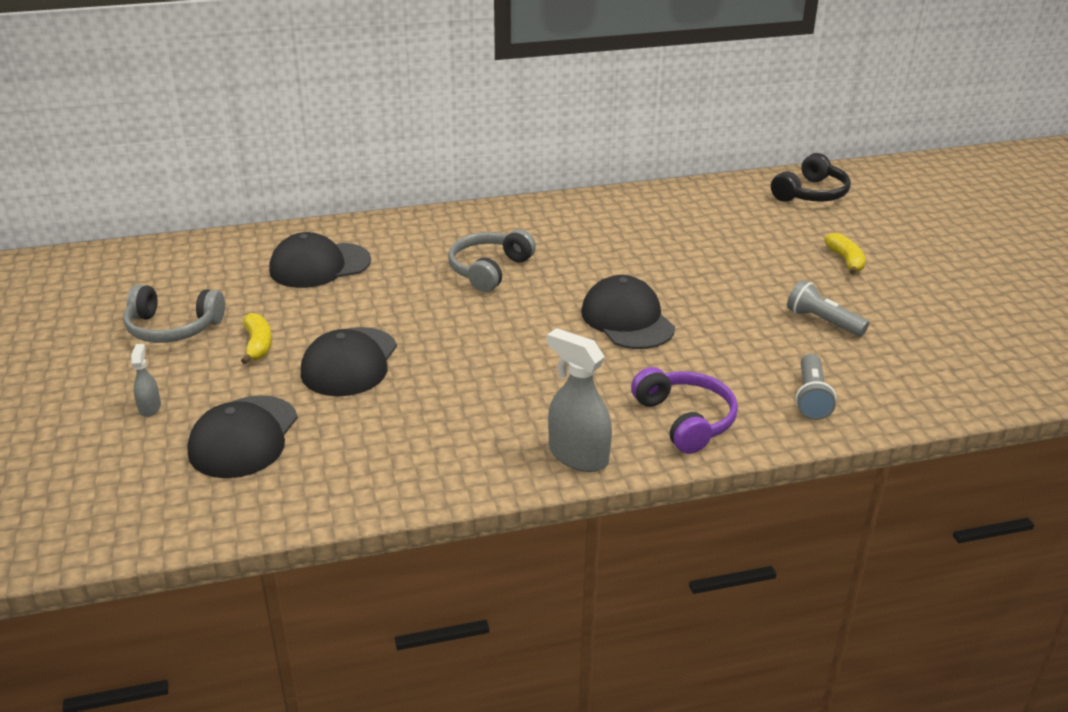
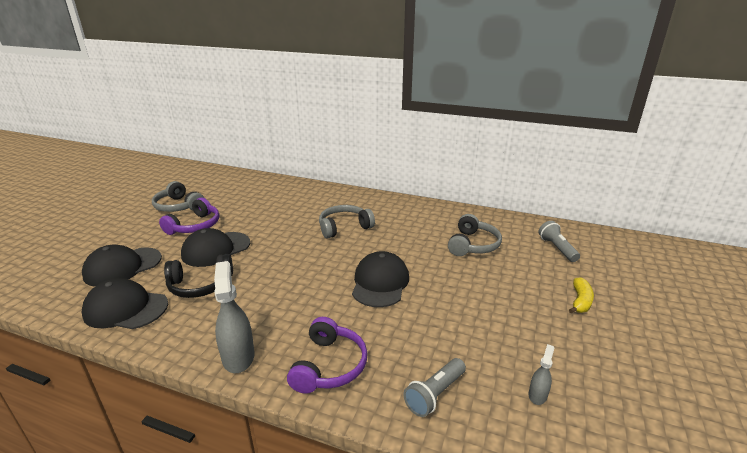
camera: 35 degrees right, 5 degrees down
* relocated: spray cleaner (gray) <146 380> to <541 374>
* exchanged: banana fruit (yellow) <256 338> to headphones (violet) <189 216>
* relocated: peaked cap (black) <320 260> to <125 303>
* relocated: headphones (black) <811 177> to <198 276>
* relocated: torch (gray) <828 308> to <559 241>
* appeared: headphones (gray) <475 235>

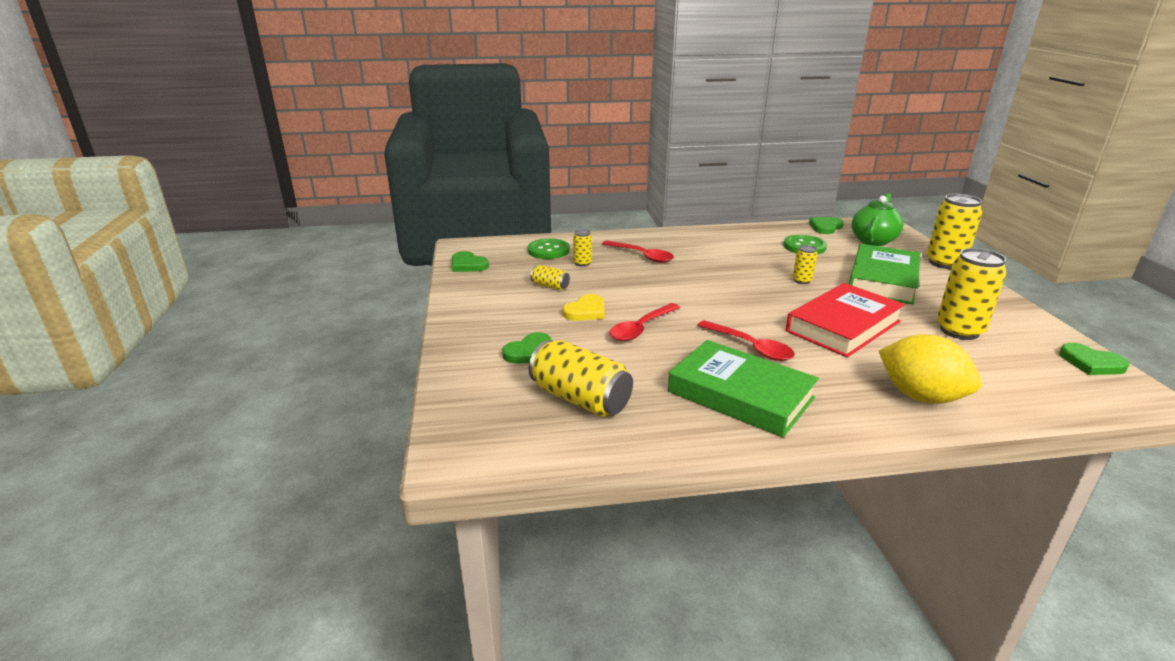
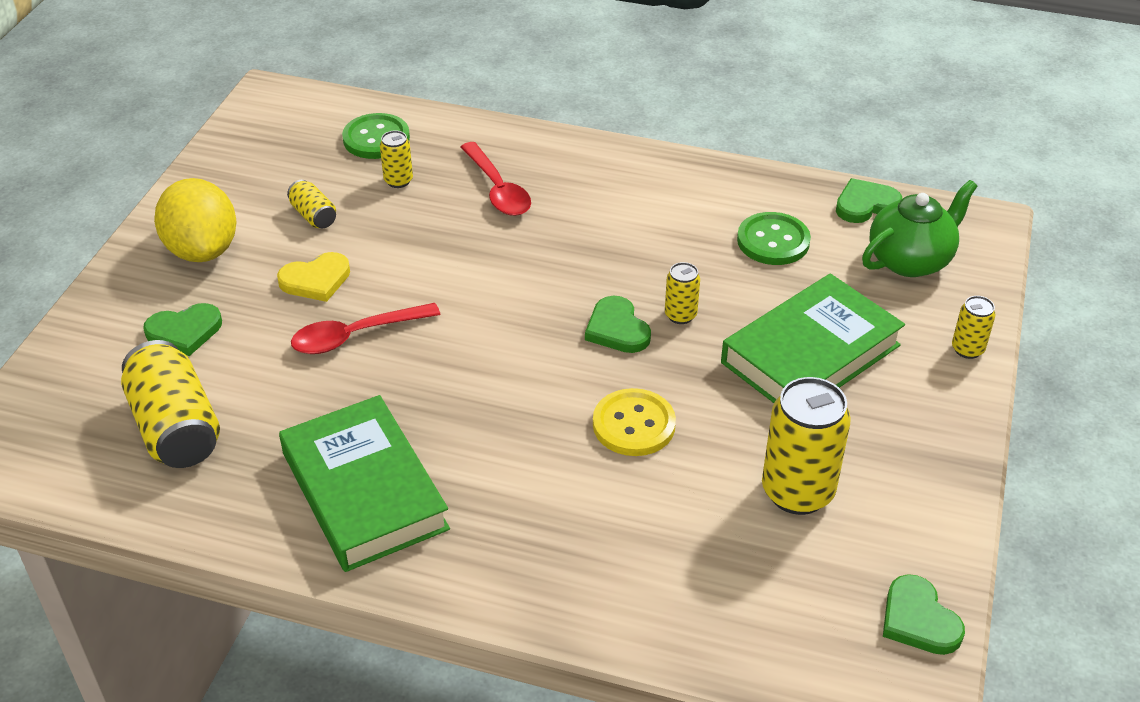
camera: 25 degrees right, 15 degrees up
* relocated: love heart (emerald) <470 261> to <618 324>
* missing: tablespoon (scarlet) <746 340>
* exchanged: hardback (scarlet) <845 320> to shirt button (yellow) <634 422>
* relocated: citrus fruit (yellow) <930 369> to <195 220>
* size: soda can (yellow) <954 231> = <973 327> x0.50

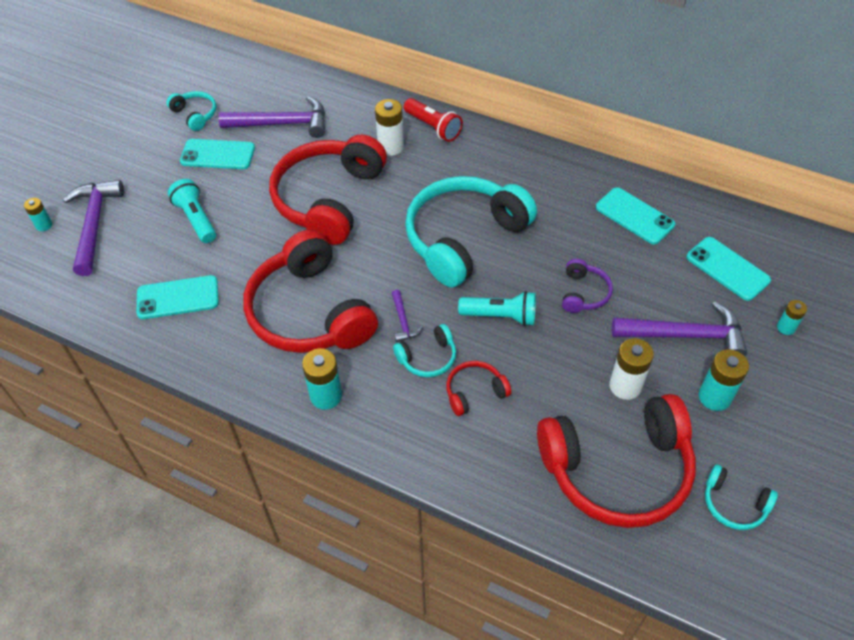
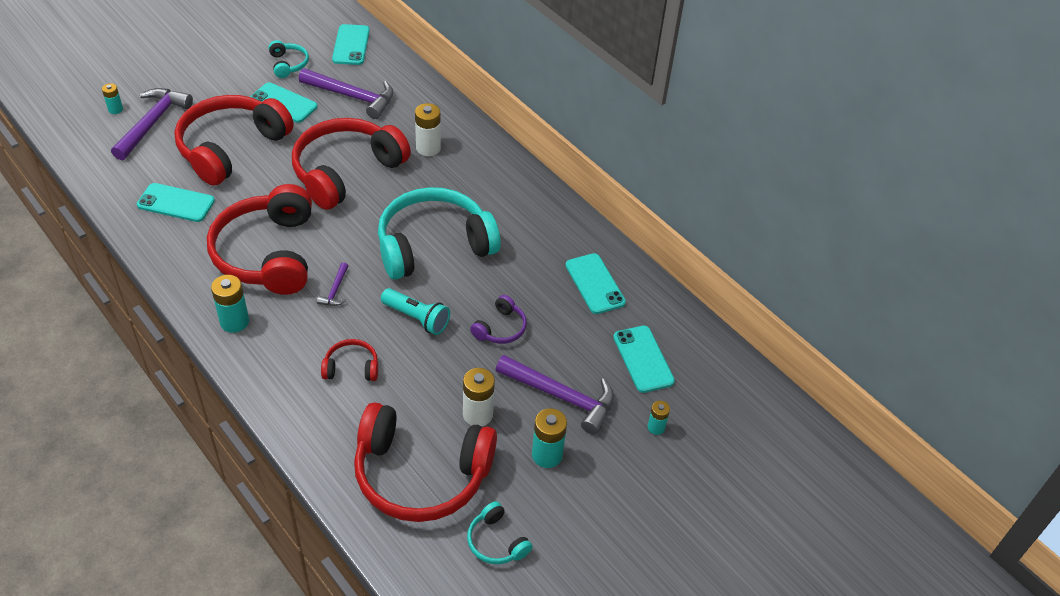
camera: 20 degrees right, 5 degrees down
* exchanged: torch (teal) <192 211> to headphones (scarlet) <234 140>
* missing: headphones (teal) <424 350>
* missing: torch (scarlet) <433 120>
* appeared: smartphone (teal) <351 44>

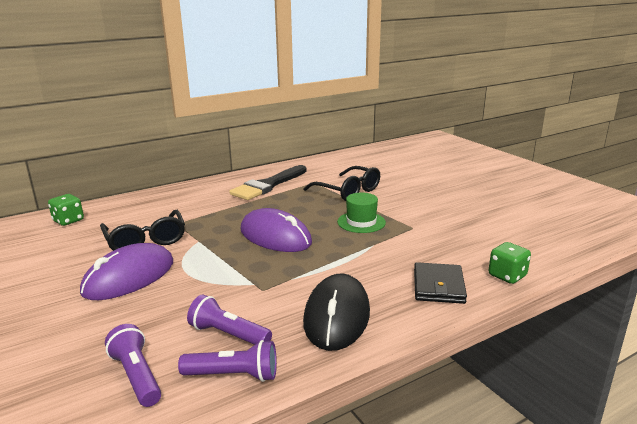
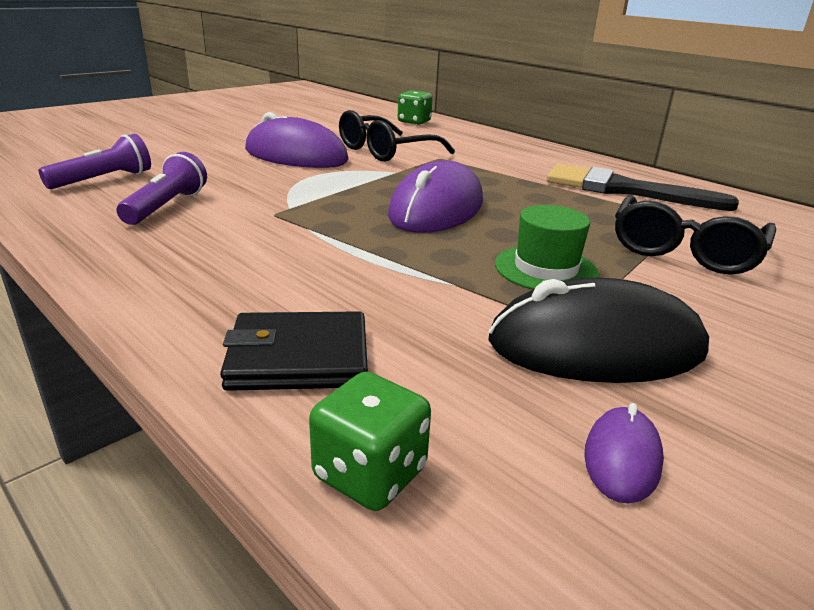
camera: 75 degrees right, 5 degrees up
* missing: torch (violet) <227 361>
* relocated: mouse (black) <336 312> to <598 330>
* appeared: mouse (violet) <624 453>

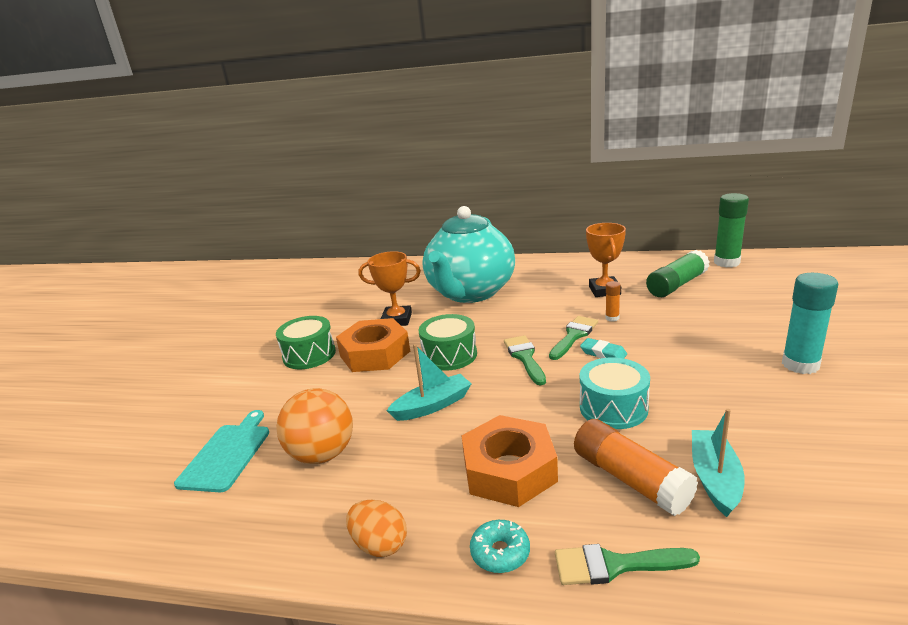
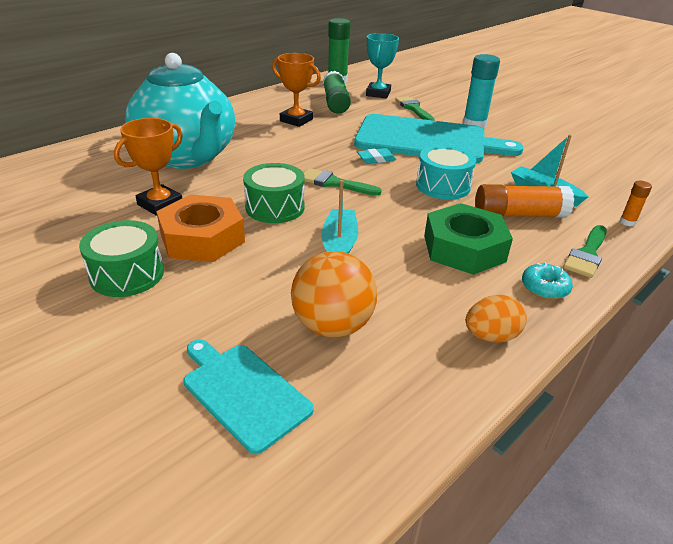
camera: 60 degrees left, 10 degrees up
* colour: hex nut (orange) <510 461> to hex nut (emerald) <468 239>
* relocated: paint brush (emerald) <573 338> to <415 108>
* relocated: stick of glue (orange) <613 301> to <636 203>
* appeared: chopping board (teal) <439 138>
* appeared: trophy (teal) <382 65>

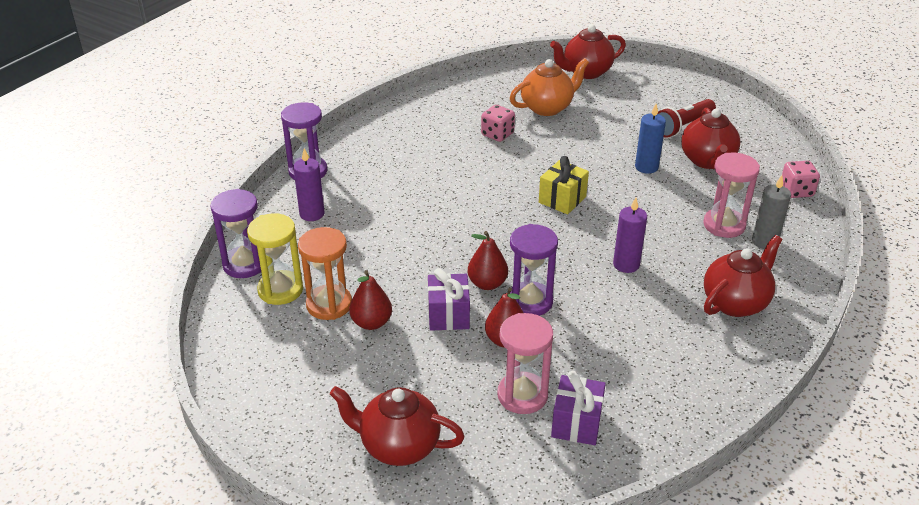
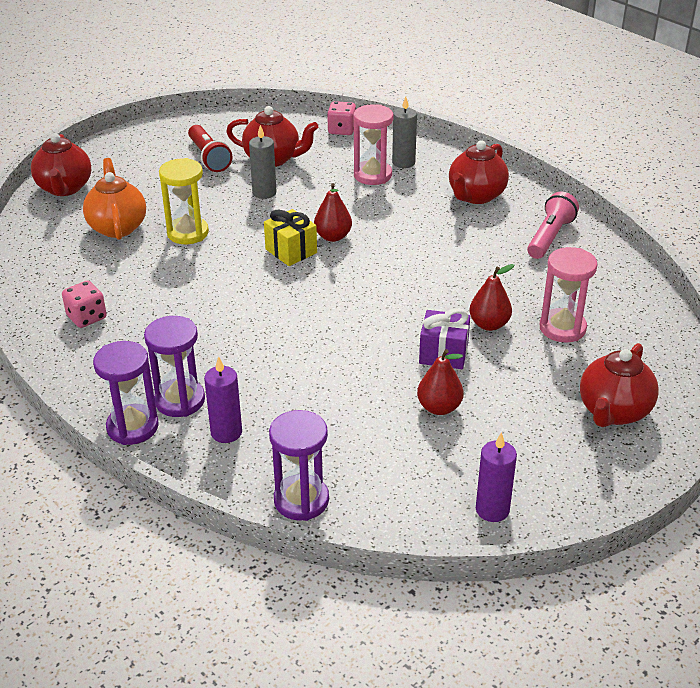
camera: 75 degrees left, 0 degrees up
* relocated: sand timer (yellow) <275 259> to <184 201>
* missing: sand timer (orange) <325 273>
* relocated: toy pear (scarlet) <487 260> to <333 212>
* relocated: game die (rosy) <498 123> to <84 304>
* relocated: sand timer (violet) <534 270> to <174 366>
* missing: present (violet) <578 408>
* relocated: wax candle (violet) <630 235> to <496 477>
* colour: wax candle (blue) <650 139> to wax candle (gray) <263 162>
* spun: tea pot (scarlet) <743 276> = <479 172> 120 degrees counterclockwise
* appeared: torch (rosy) <553 225>

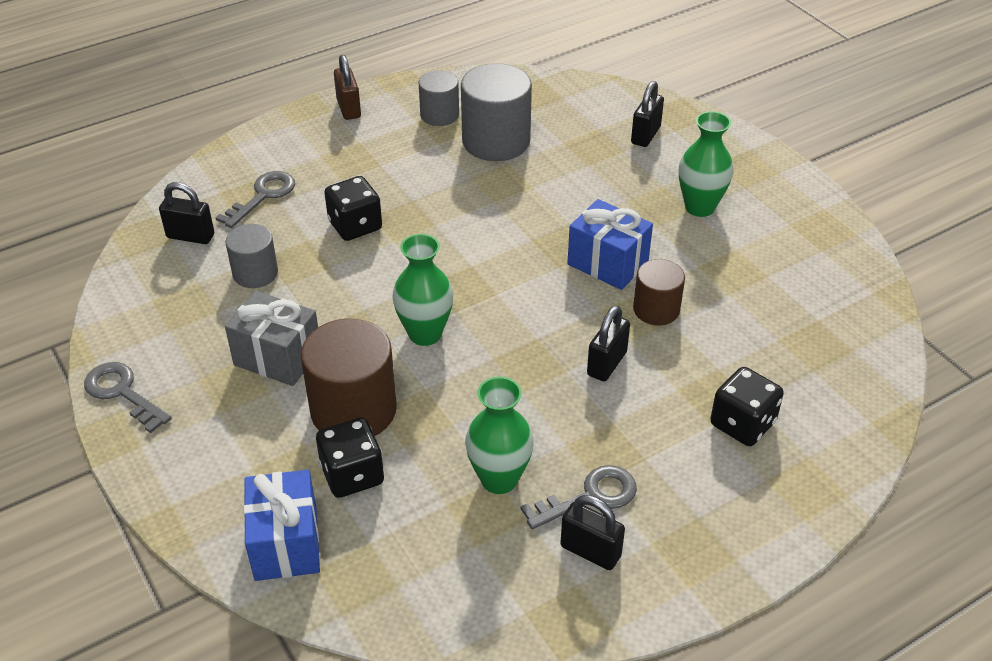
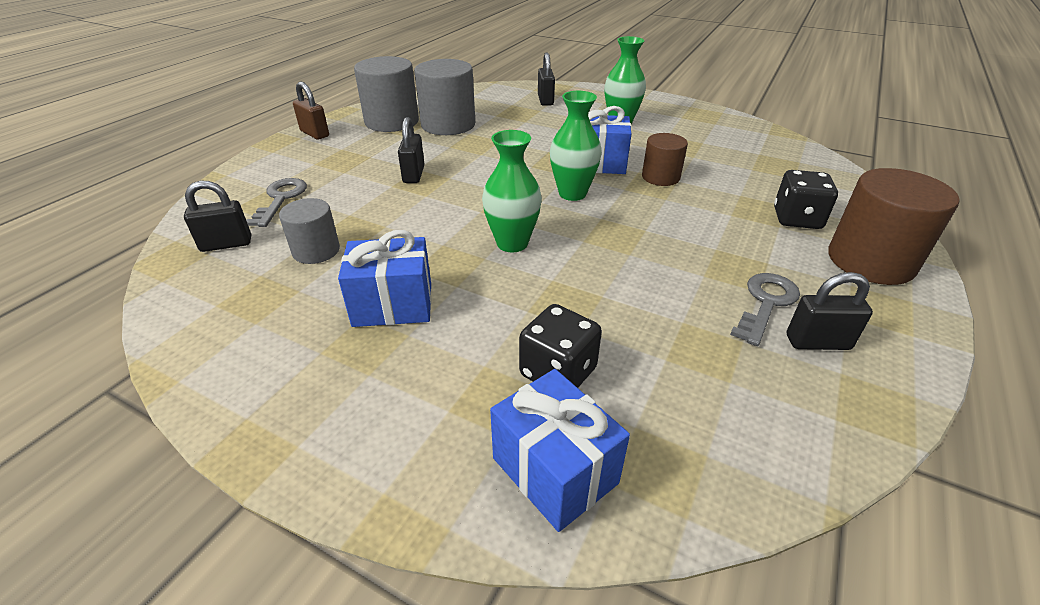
camera: 30 degrees left, 5 degrees down
* missing: door key (gray) <128 397>
* colour: present (gray) <271 338> to present (blue) <385 278>
* relocated: cylinder shape (dark brown) <349 377> to <894 226>
* missing: game die (black) <353 208>
* size: cylinder shape (gray) <439 98> = <386 94> x1.70
* relocated: tall vase (emerald) <499 435> to <576 146>
* relocated: small lock (black) <608 343> to <411 150>

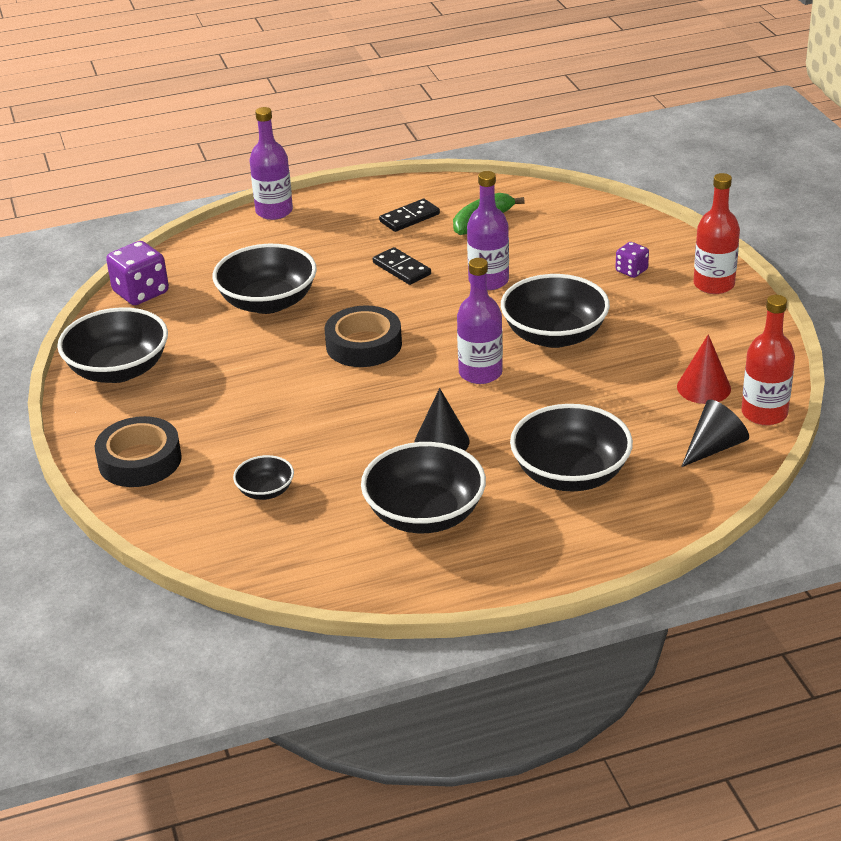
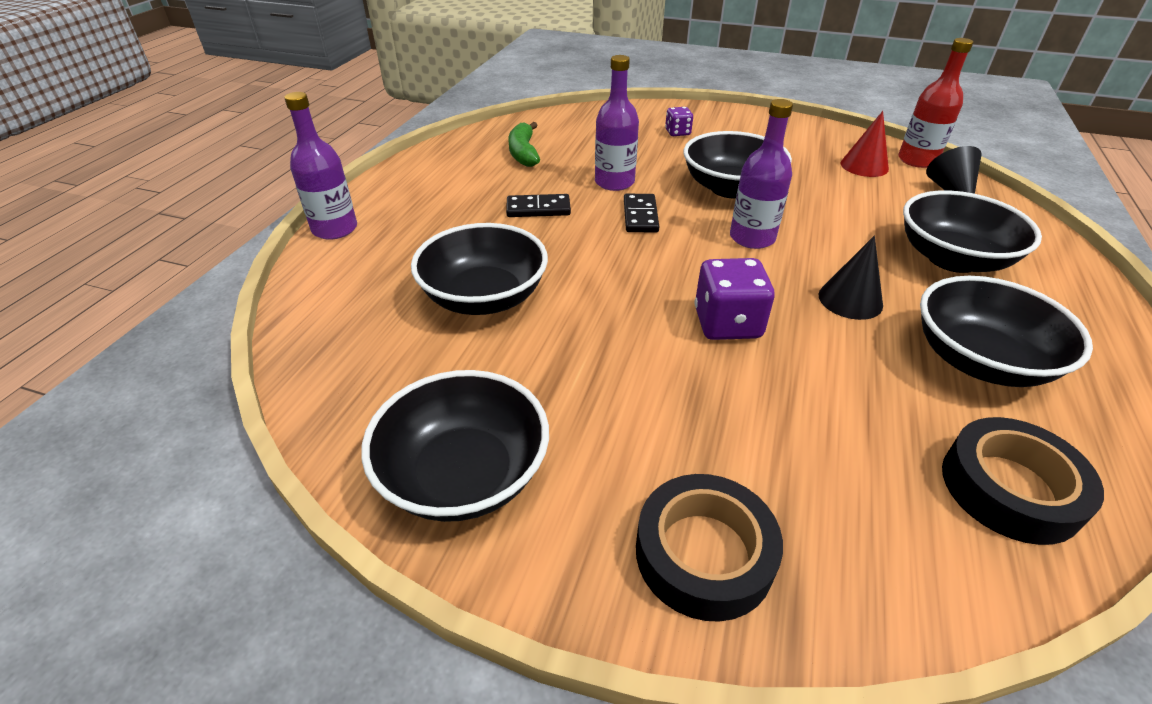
camera: 55 degrees left, 5 degrees up
* relocated: game die (violet) <137 273> to <735 299>
* missing: deep dish (black) <263 477>
* relocated: tape (black) <363 336> to <1023 481>
* relocated: domino piece (black) <409 215> to <641 213>
* missing: bottle (scarlet) <716 233>

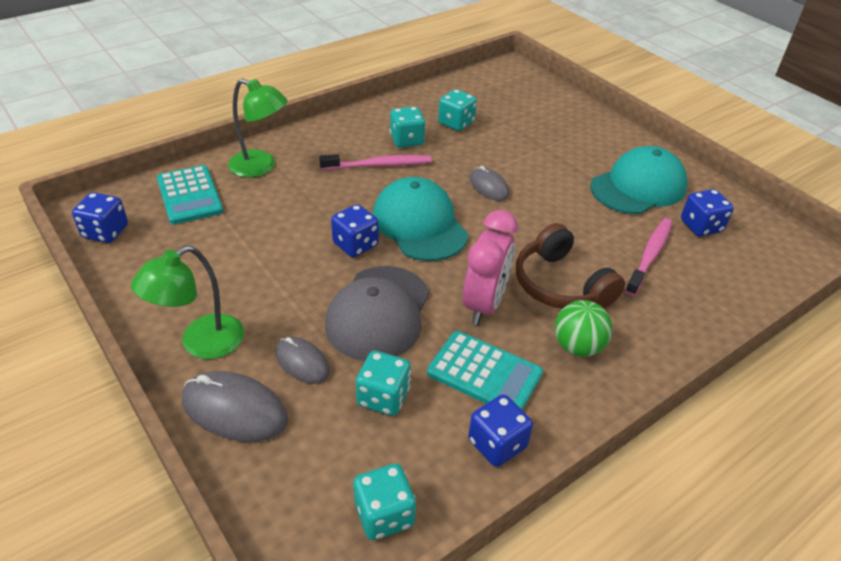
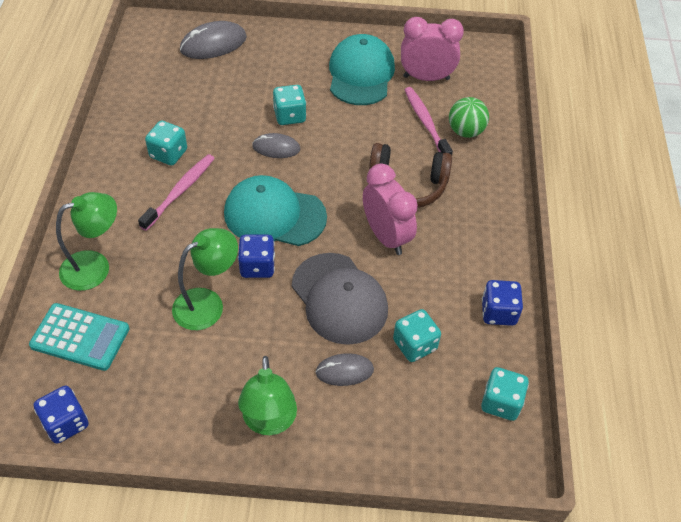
camera: 50 degrees left, 10 degrees up
* relocated: mouse (gray) <235 406> to <213 40>
* missing: adding machine (teal) <485 370>
* relocated: game die (teal) <457 110> to <289 105>
* relocated: sphere (emerald) <584 328> to <469 117>
* exchanged: game die (blue) <707 213> to bedside clock (rosy) <432 49>
* appeared: lamp (emerald) <205 279>

